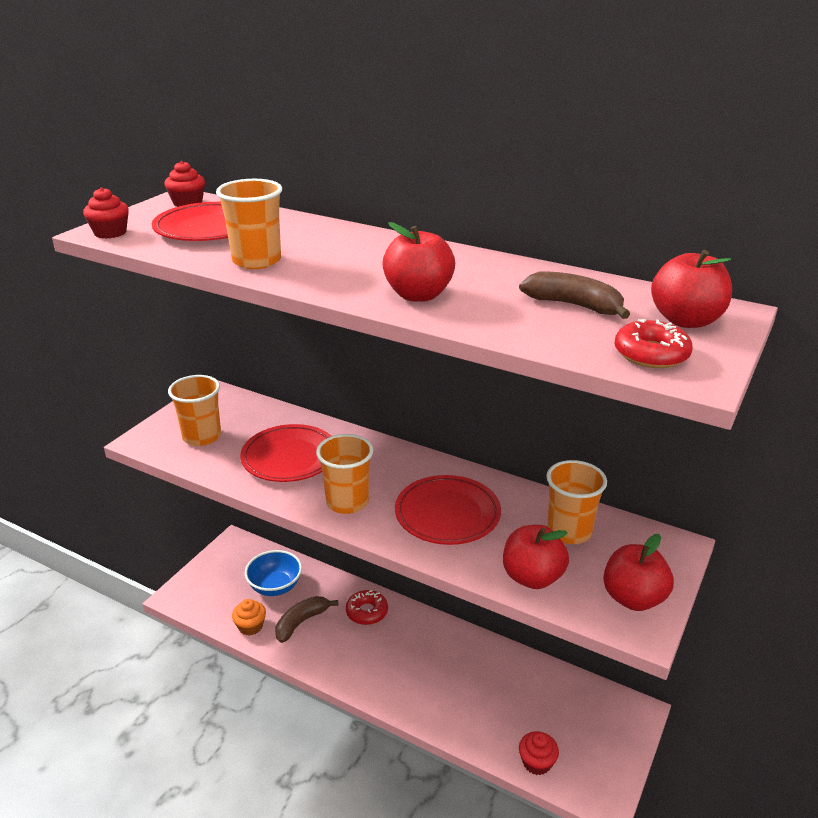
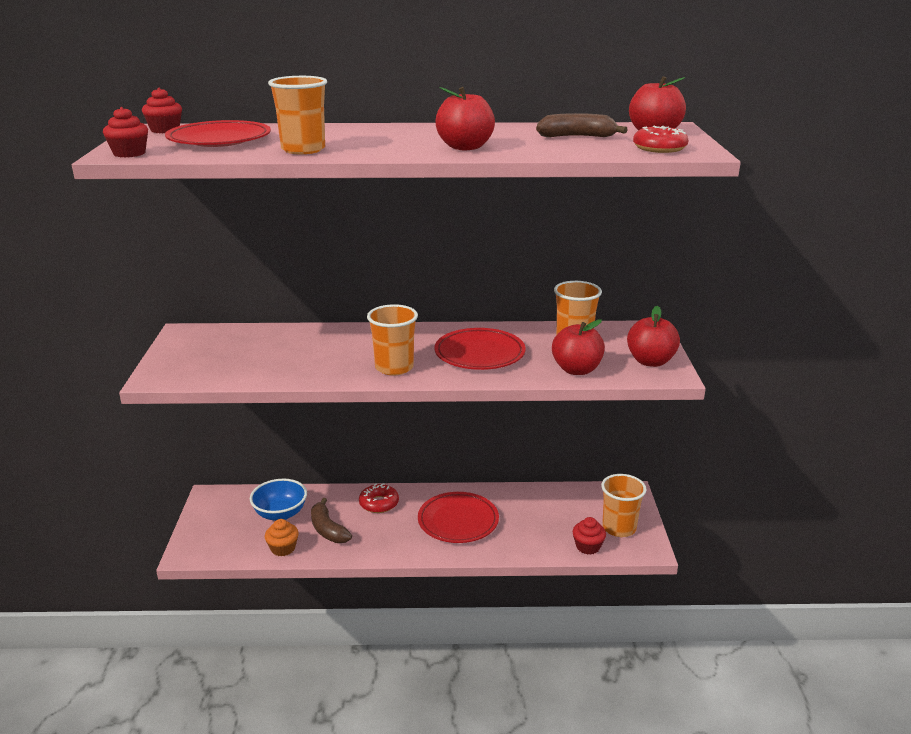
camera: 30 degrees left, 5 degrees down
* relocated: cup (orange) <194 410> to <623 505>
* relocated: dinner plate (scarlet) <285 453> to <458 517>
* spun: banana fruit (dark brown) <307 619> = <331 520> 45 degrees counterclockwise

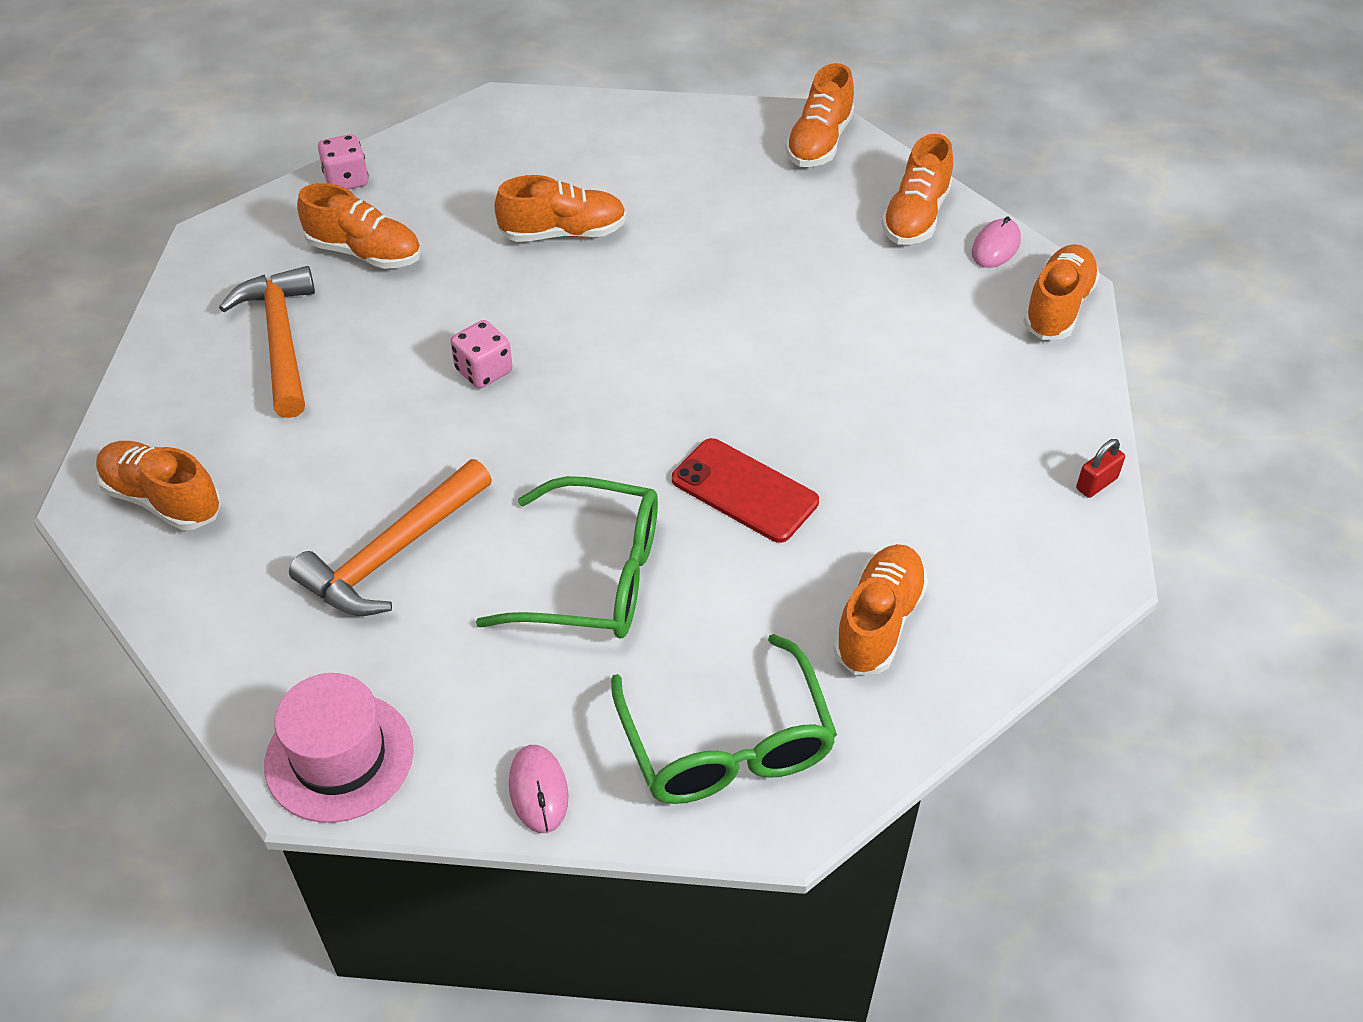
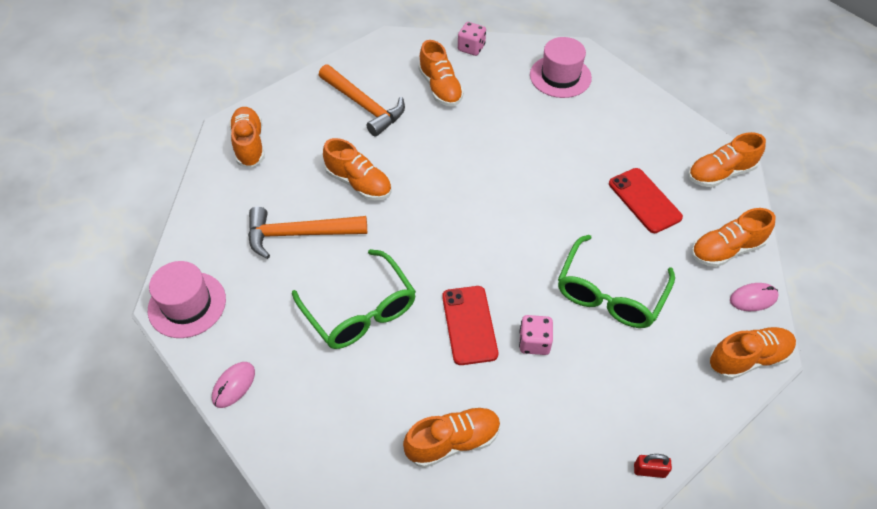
camera: 45 degrees right, 5 degrees up
* spun: carpenter's hammer (orange) <267 342> = <362 100> 105 degrees clockwise
* relocated: game die (rosy) <481 354> to <536 335>
* relocated: shoe (orange) <560 208> to <357 169>
* relocated: glasses (emerald) <724 719> to <616 281>
* appeared: hat (rosy) <561 67>
* appeared: smartphone (scarlet) <646 200>

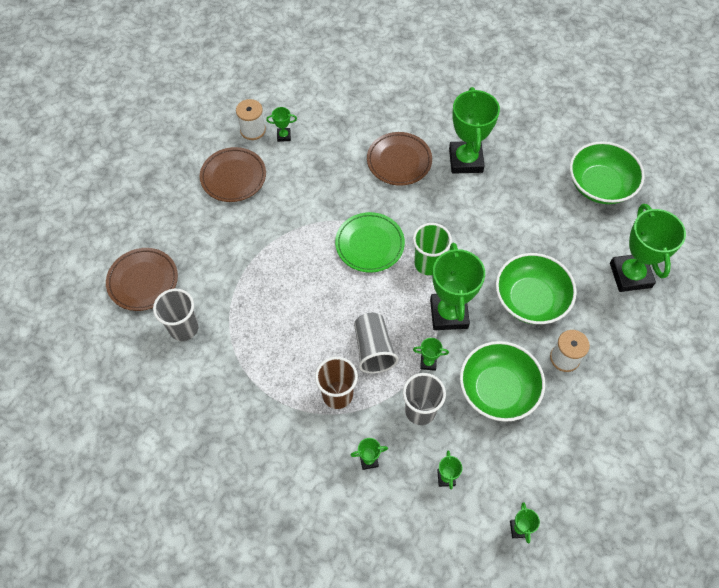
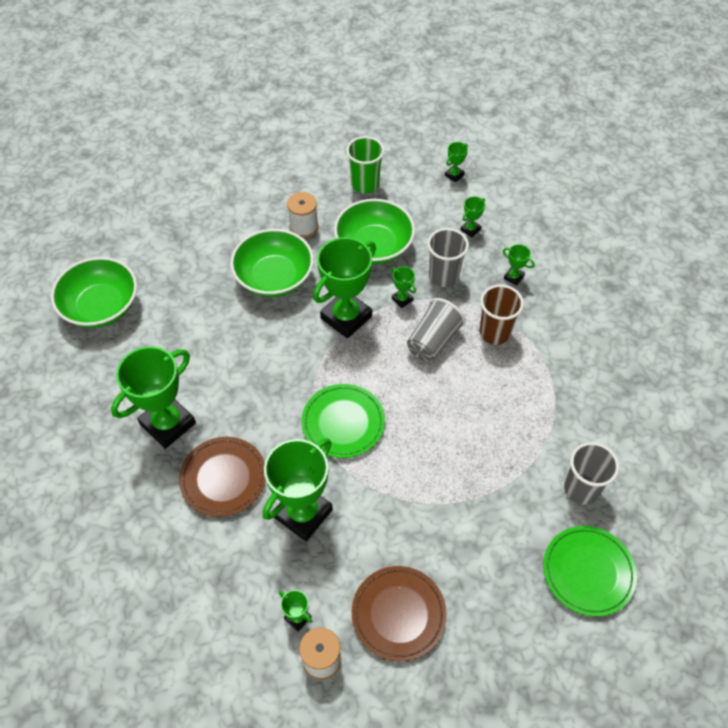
camera: 135 degrees left, 5 degrees down
* colour: dinner plate (dark brown) <142 279> to dinner plate (emerald) <590 571>
* relocated: cup (emerald) <432 249> to <365 164>
* relocated: trophy (emerald) <648 248> to <297 489>

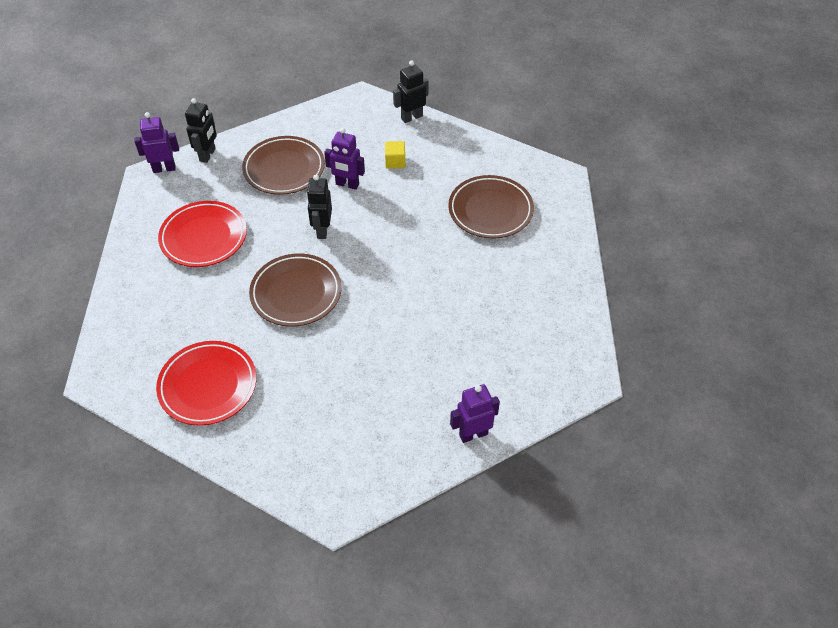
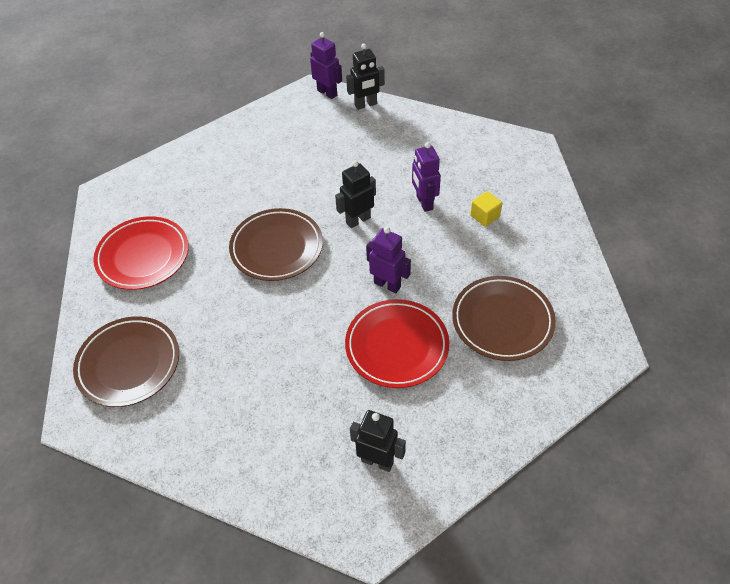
camera: 55 degrees right, 0 degrees up
* relocated: dinner plate (scarlet) <202 234> to <397 343>
* relocated: dinner plate (dark brown) <283 165> to <126 361>
* relocated: robot figure (black) <410 91> to <378 441>
* relocated: robot figure (violet) <475 413> to <388 260>

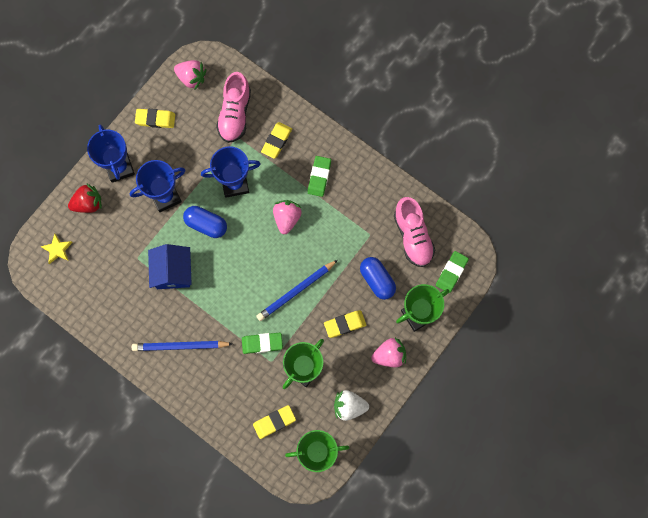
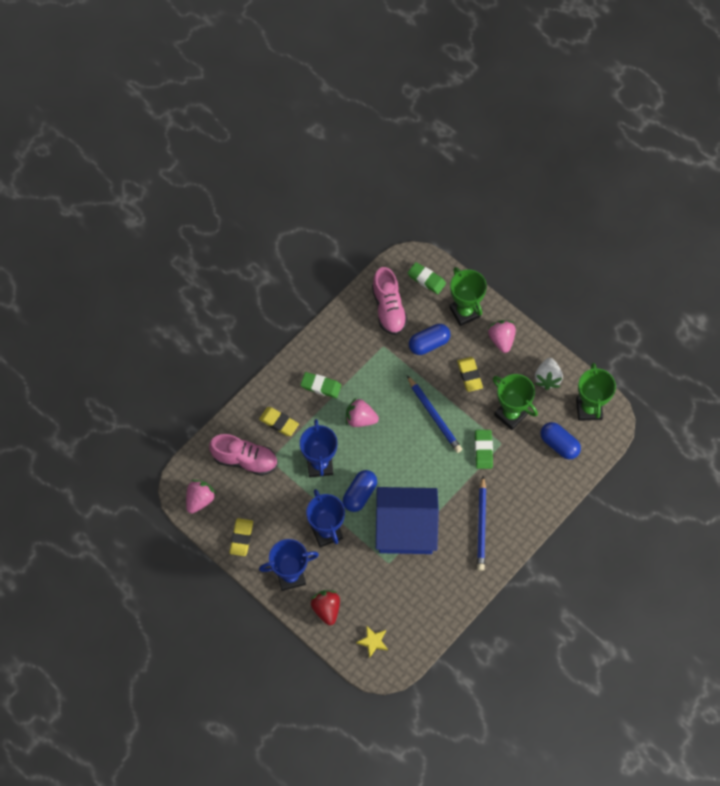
camera: 85 degrees left, 10 degrees down
* size: house (blue) <170 266> = <407 520> x1.56
* exchanged: gum eraser (yellow) <274 422> to pill (blue) <560 440>
* spun: shoe (rosy) <414 232> = <390 301> 90 degrees clockwise

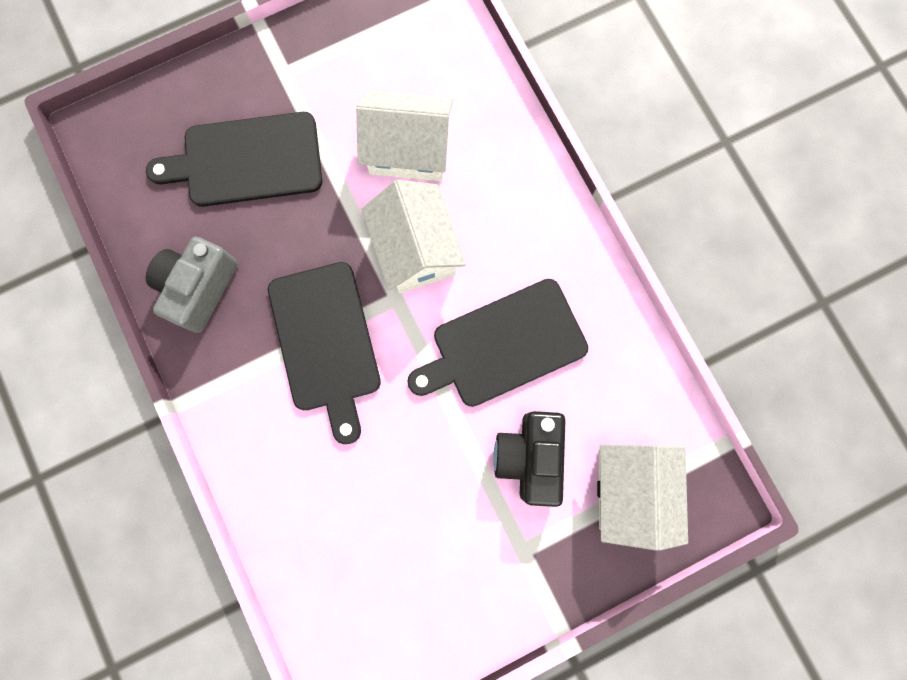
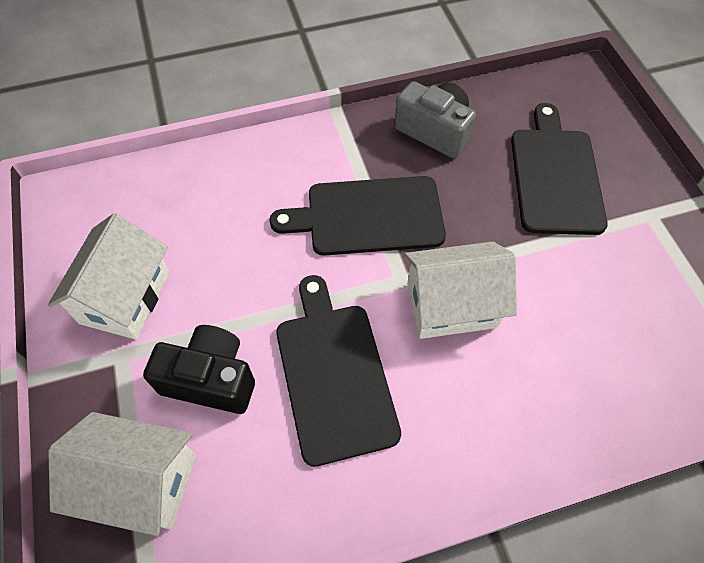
camera: 100 degrees right, 20 degrees down
* relocated: house (pure white) <404 135> to <109 276>

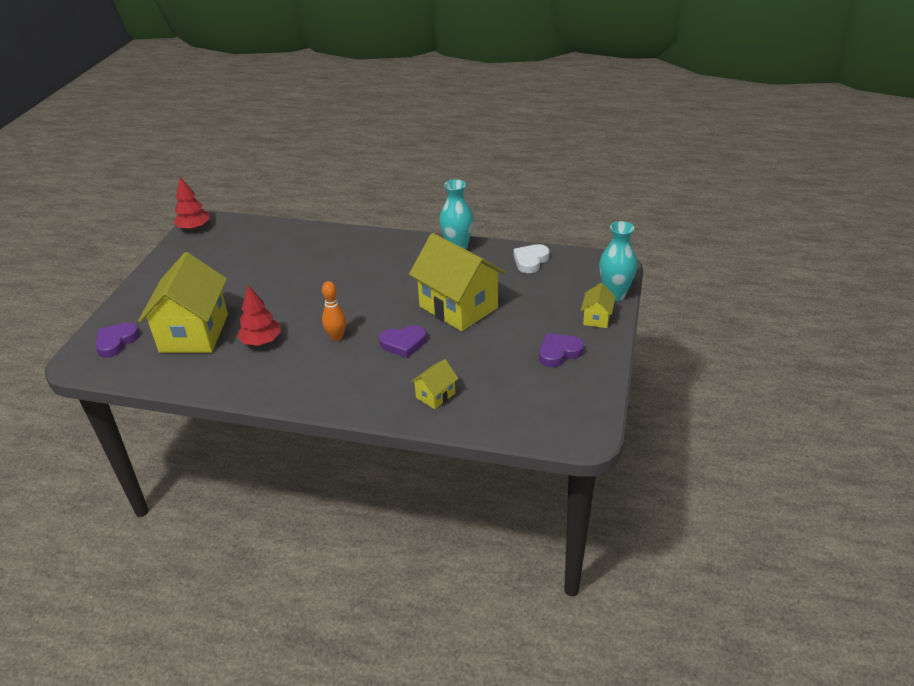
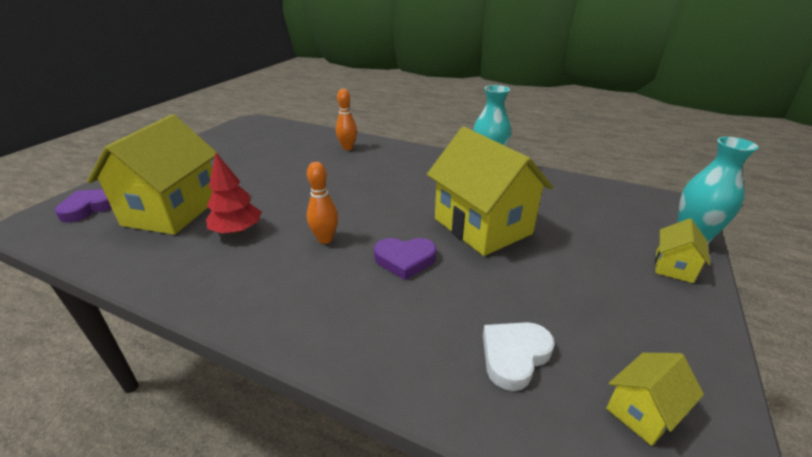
camera: 10 degrees right, 5 degrees down
* missing: toy tree (scarlet) <191 203>
* relocated: house (yellow) <435 384> to <655 399>
* relocated: love heart (pure white) <531 258> to <519 356>
* missing: love heart (violet) <561 350>
* appeared: skittle (orange) <346 119>

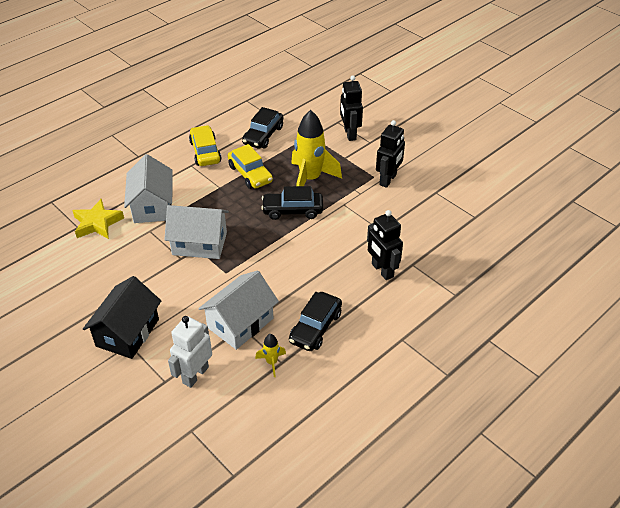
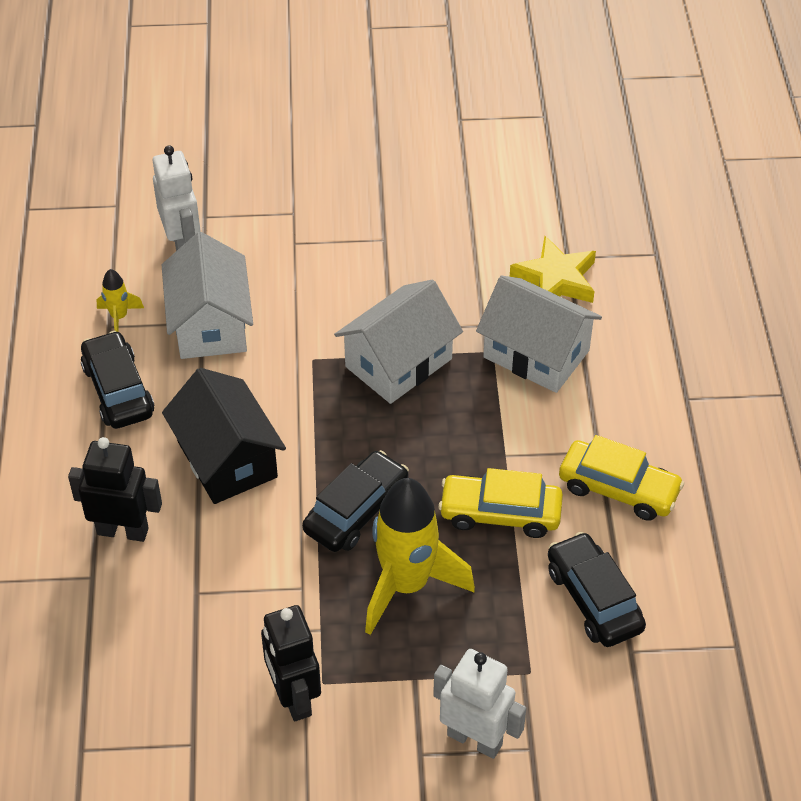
camera: 130 degrees right, 5 degrees up
* relocated: house (black) <122 317> to <224 436>
* colour: robot figure (black) <351 108> to robot figure (pure white) <479 704>

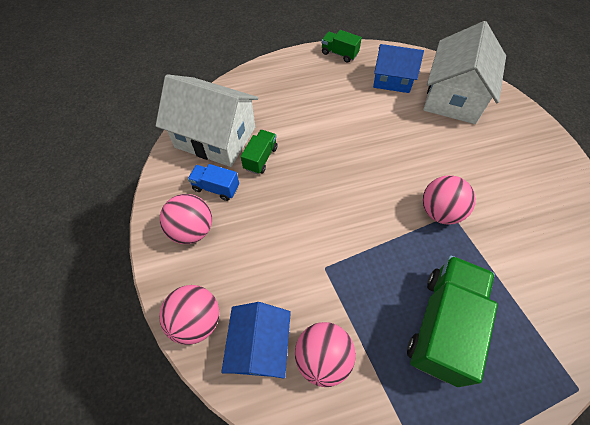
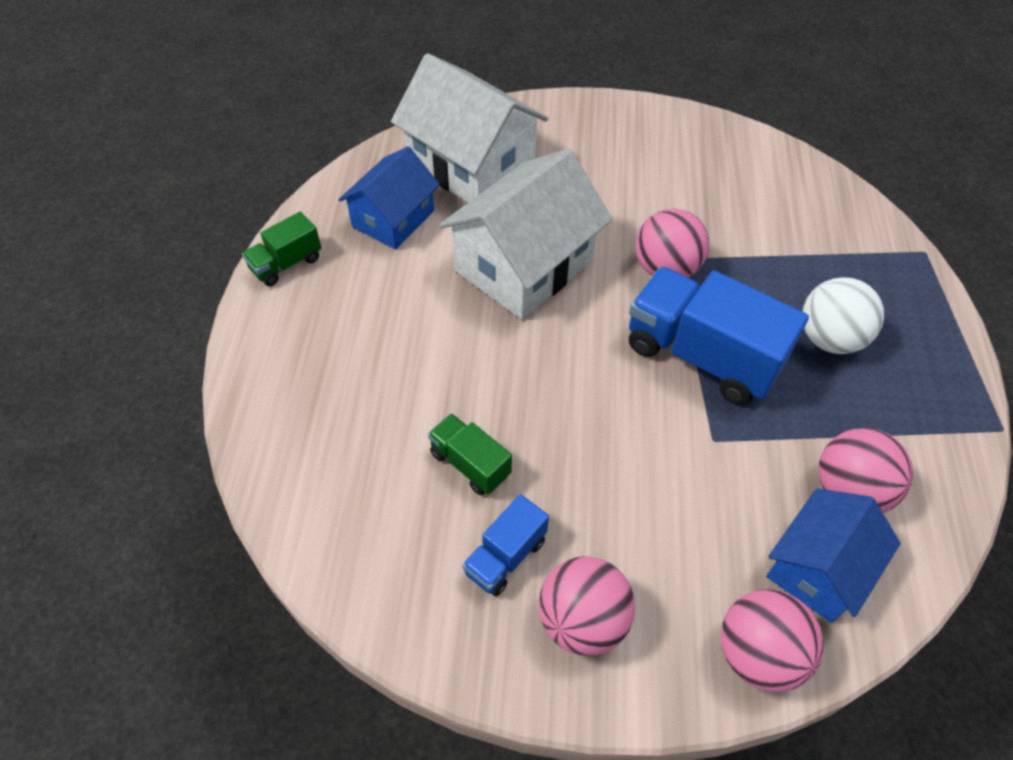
camera: 70 degrees left, 5 degrees down
* relocated: house (pure white) <207 120> to <525 234>
* spun: house (blue) <256 340> = <833 556> 75 degrees counterclockwise
* exchanged: toy truck (emerald) <452 321> to sphere (pure white) <843 315>
* appeared: toy truck (blue) <719 336>

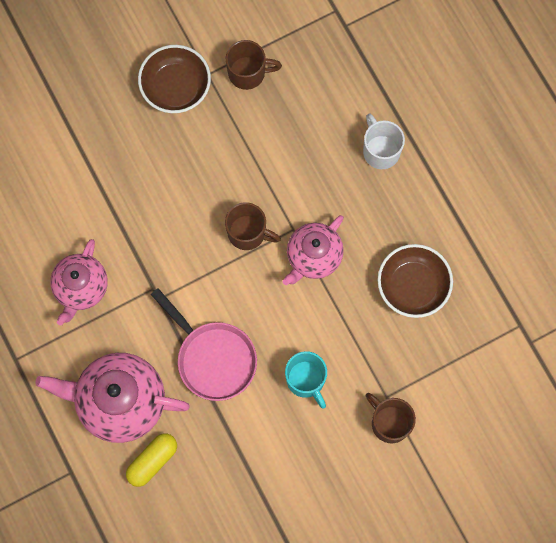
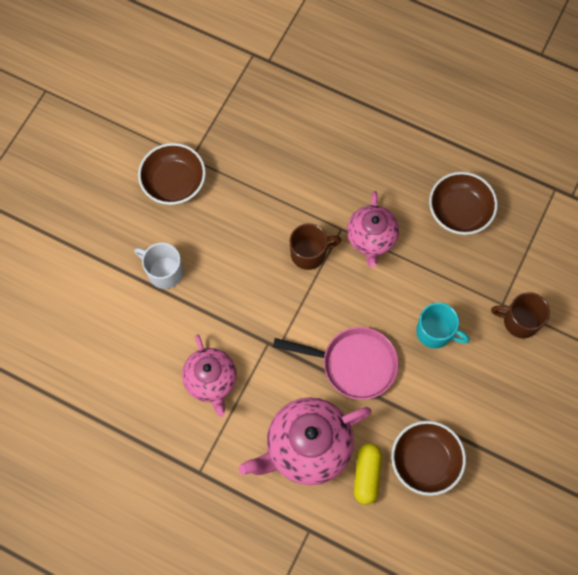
camera: 35 degrees left, 5 degrees down
* missing: tea mug (dark brown) <254 65>
* relocated: tea mug (pure white) <384 141> to <158 266>
* appeared: deep dish (dark brown) <428 458>

